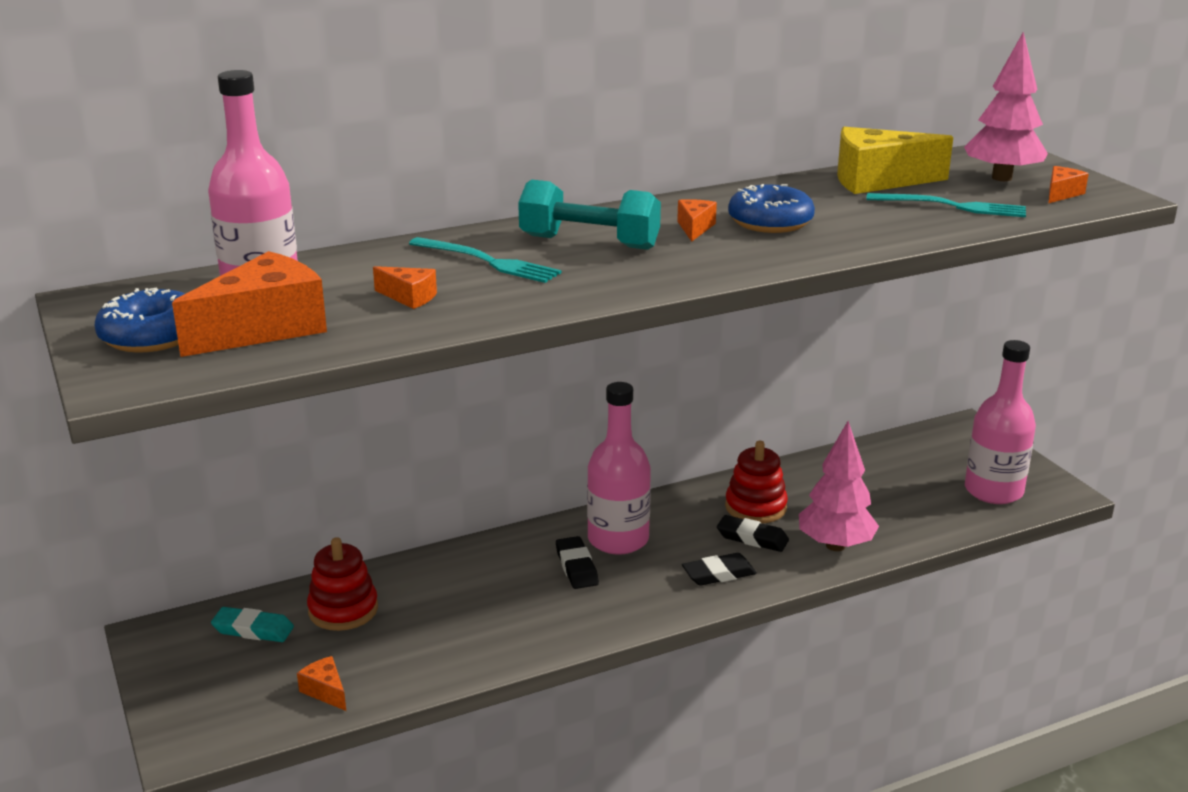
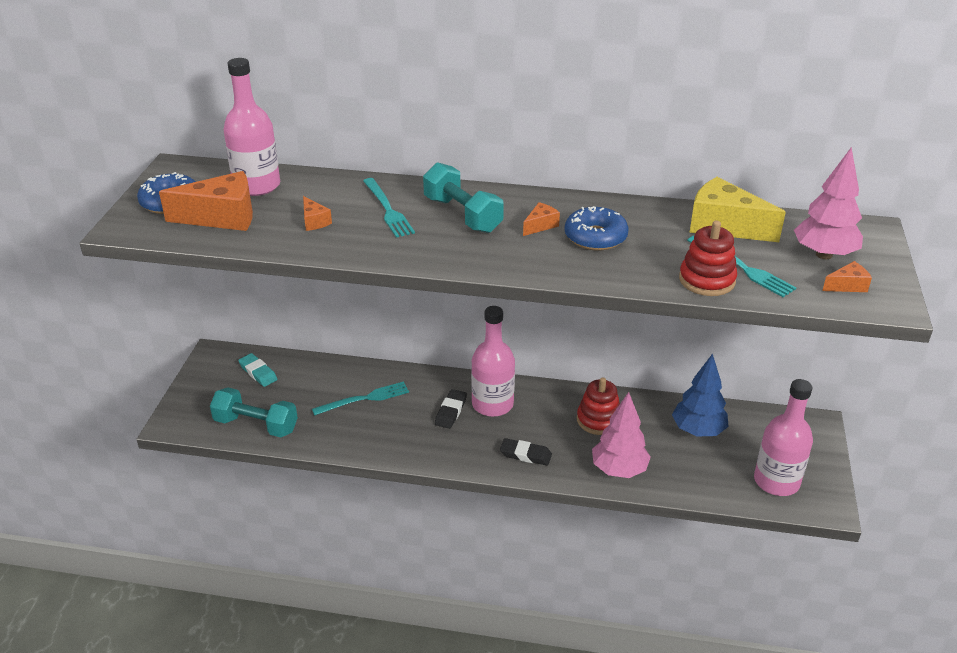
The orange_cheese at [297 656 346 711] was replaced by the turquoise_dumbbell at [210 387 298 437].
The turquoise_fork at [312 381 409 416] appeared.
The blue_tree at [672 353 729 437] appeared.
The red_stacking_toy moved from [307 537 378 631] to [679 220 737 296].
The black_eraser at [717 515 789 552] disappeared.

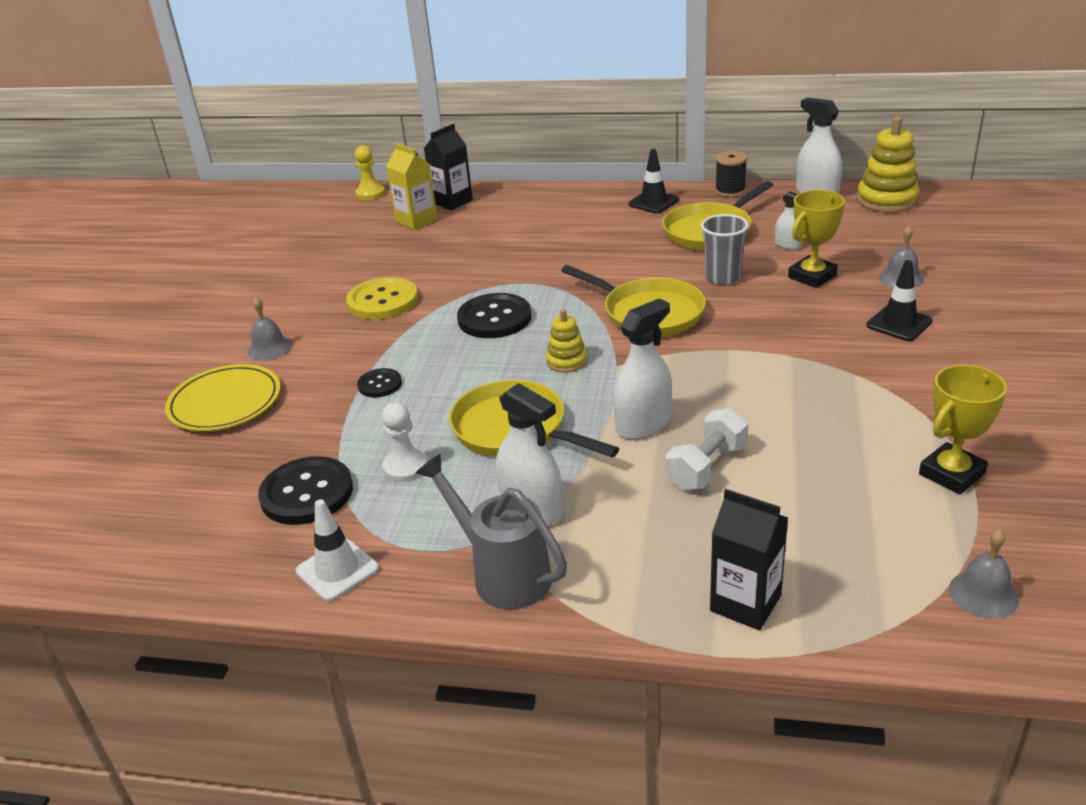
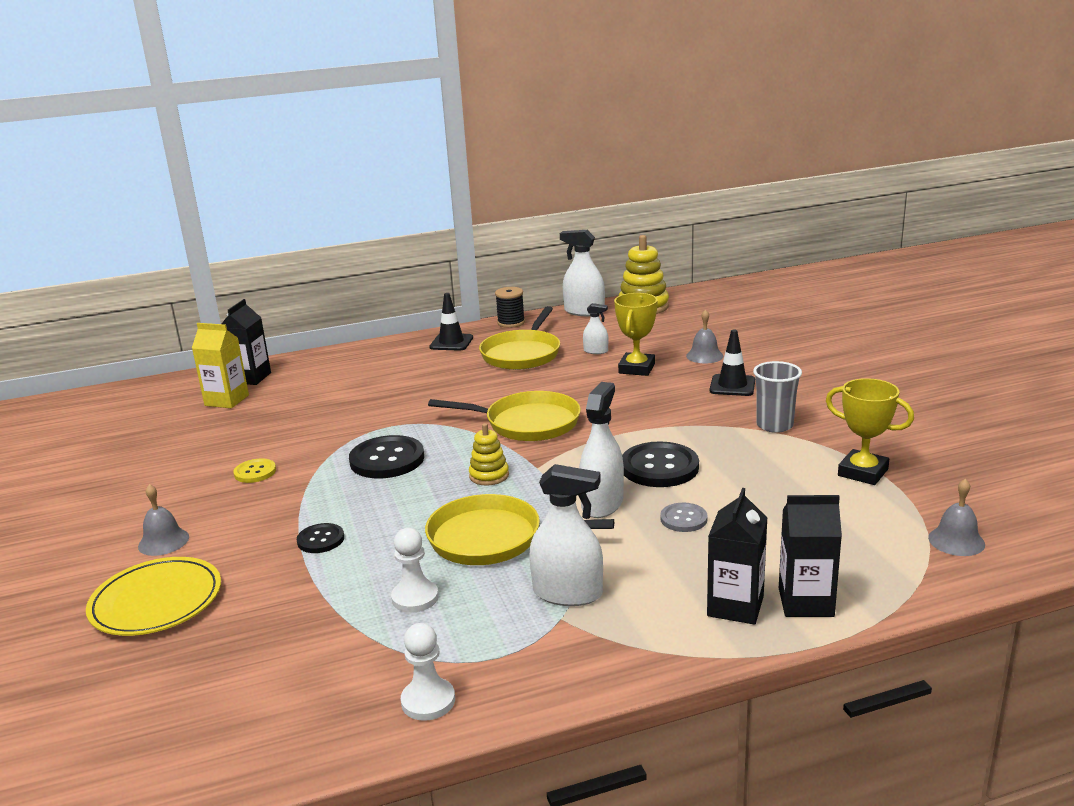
The yellow_button at [346 277 418 320] changed to 0.55 times the size.
The white_traffic_cone at [296 499 379 601] was replaced by the white_pawn at [401 623 455 721].
The black_button moved from [258 456 353 525] to [622 441 699 487].
The white_dumbbell at [666 407 748 490] was replaced by the grey_button at [660 503 708 532].
The black_carton at [707 488 767 625] appeared.
The grey_cup moved from [701 214 749 285] to [753 361 802 433].
The yellow_trophy at [919 365 1007 494] turned 75 degrees counterclockwise.
The yellow_pawn at [355 146 385 200] disappeared.
The grey_watering_can at [416 454 567 610] disappeared.

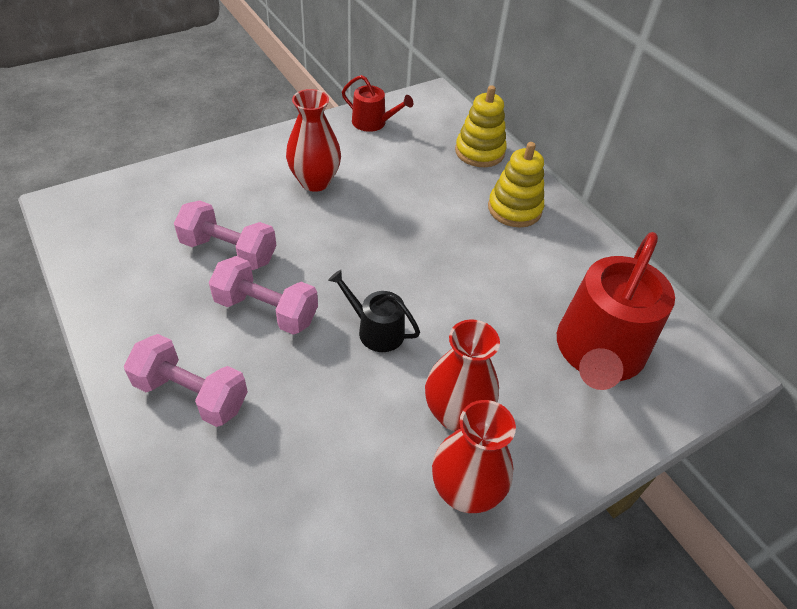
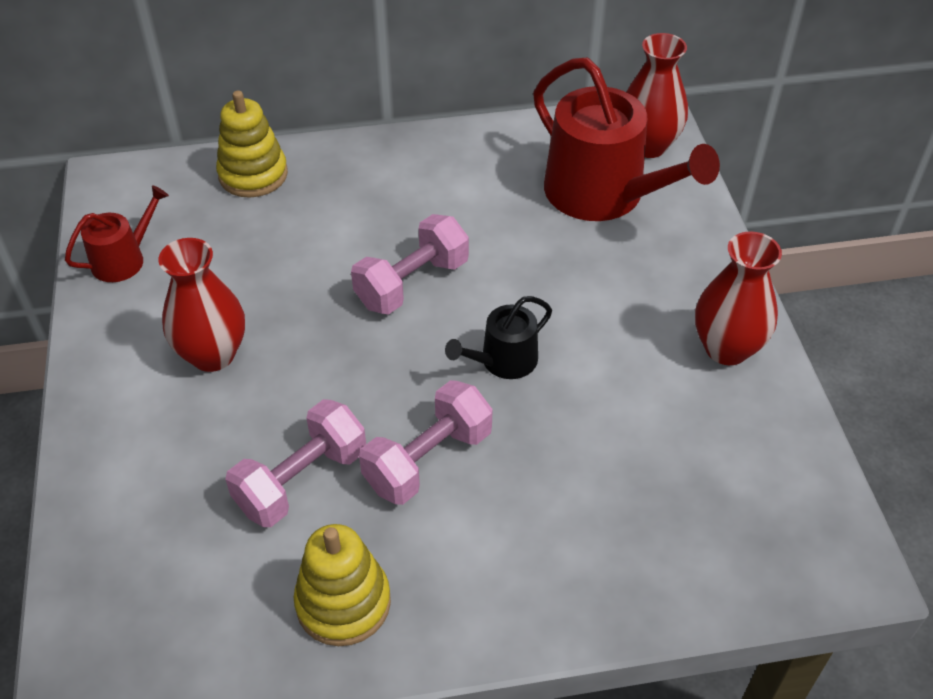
The yellow_stacking_toy moved from [488 142 544 227] to [294 524 391 646].
The pink_dumbbell moved from [124 334 248 427] to [351 214 469 314].
The red_vase moved from [425 319 500 431] to [626 33 688 158].

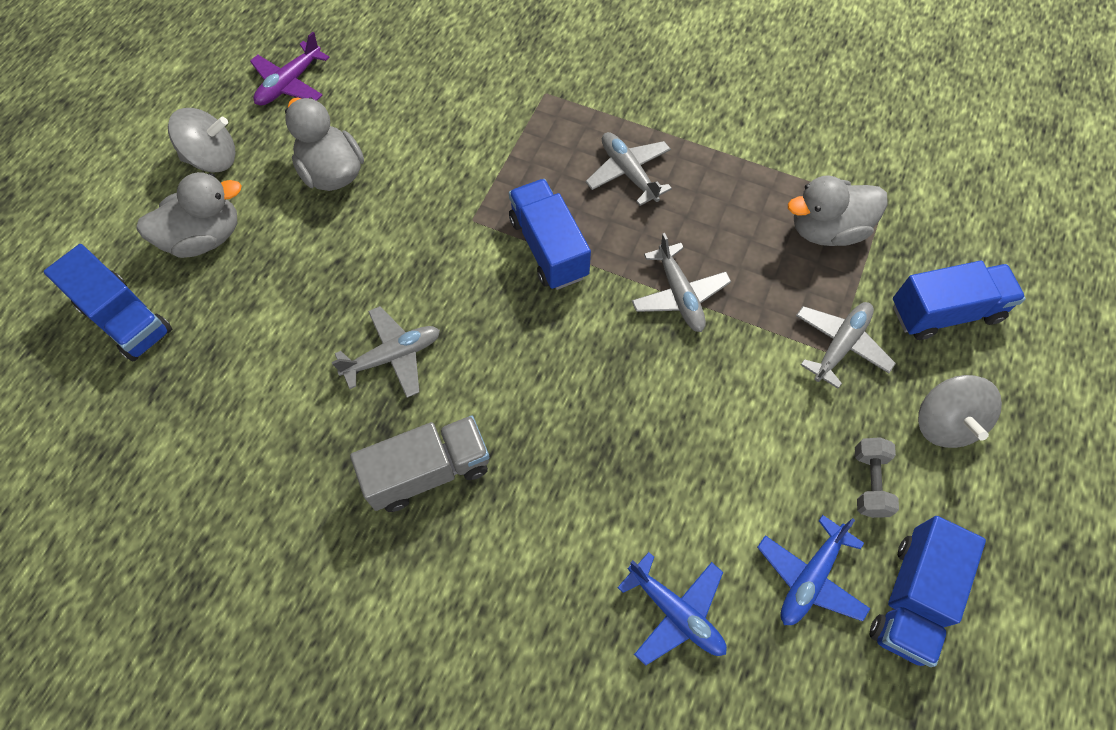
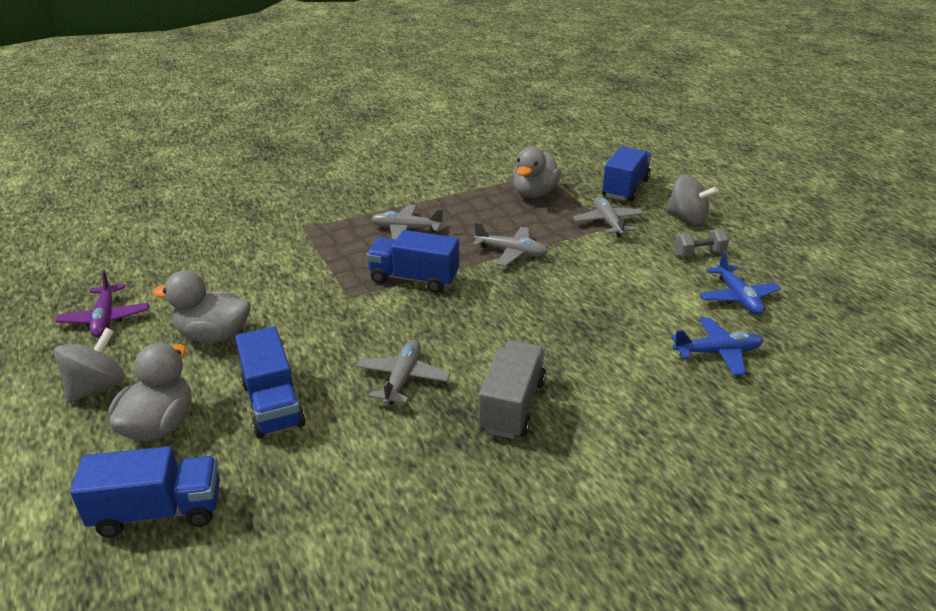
The blue_truck moved from [869 516 986 667] to [235 327 306 438].
The grey_dumbbell at [855 437 899 518] turned 60 degrees counterclockwise.

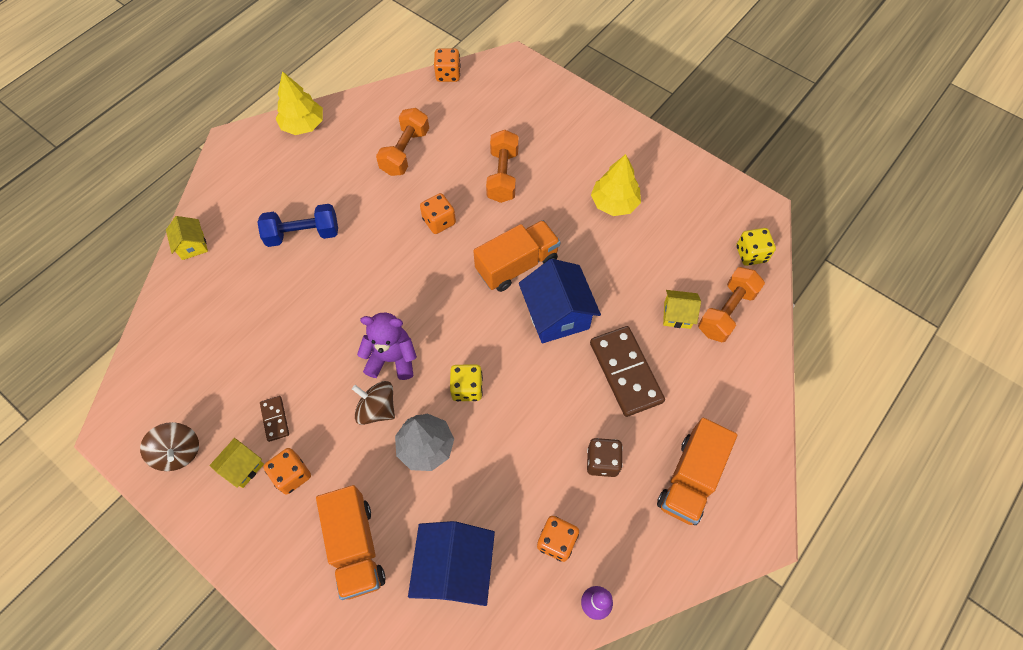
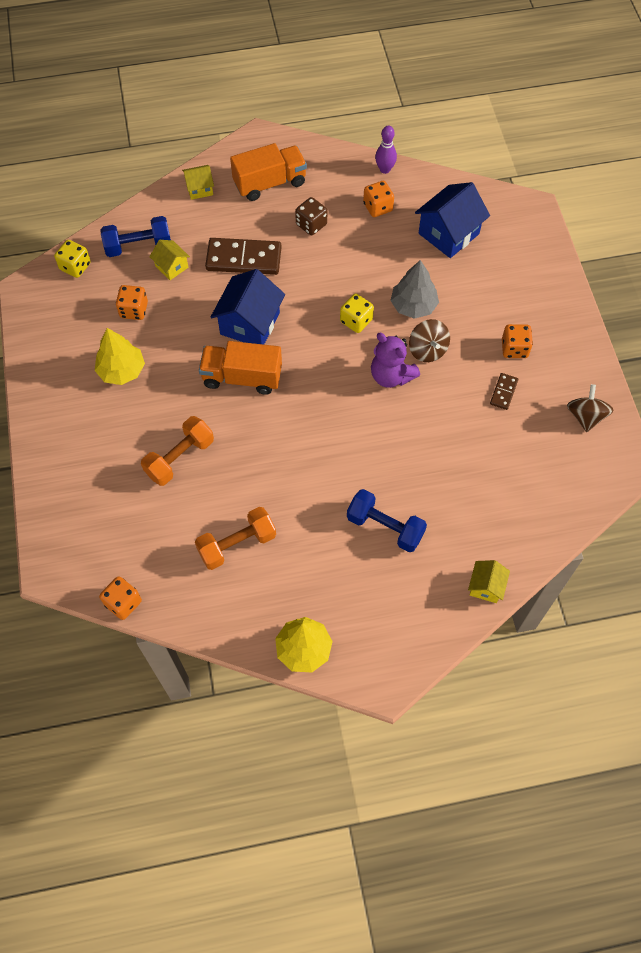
The orange_dumbbell at [698 267 765 342] became the blue_dumbbell at [101 216 171 257].
The orange_dice moved from [420 193 456 234] to [116 285 148 320].
The yellow_house moved from [209 438 264 488] to [182 165 214 200].
The brown_domino at [590 326 665 417] turned 75 degrees clockwise.
The orange_truck at [316 485 386 600] disappeared.

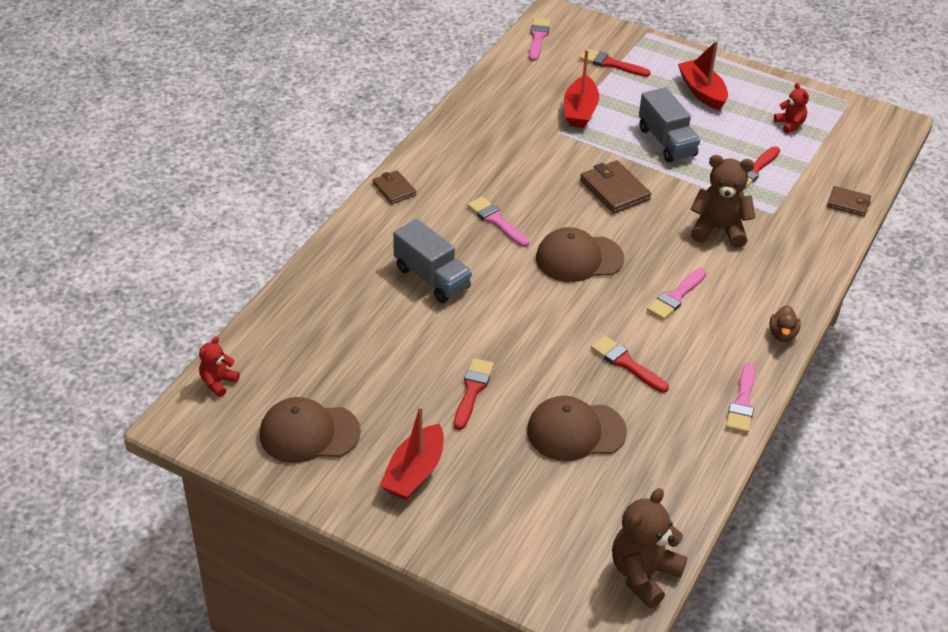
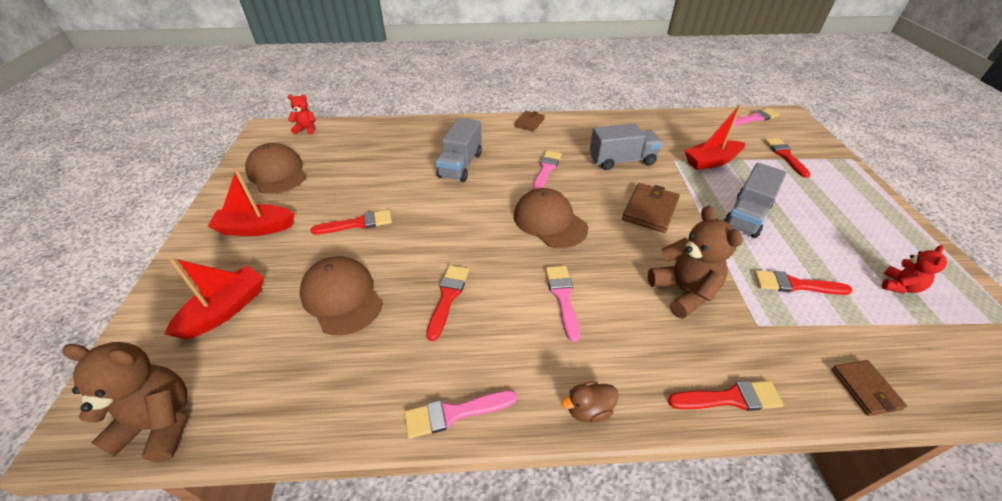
The red_boat moved from [678 40 728 110] to [165 257 264 339].
The pink_brush at [647 268 707 320] turned 75 degrees clockwise.
The grey_truck at [590 123 663 170] appeared.
The red_brush at [668 381 784 411] appeared.

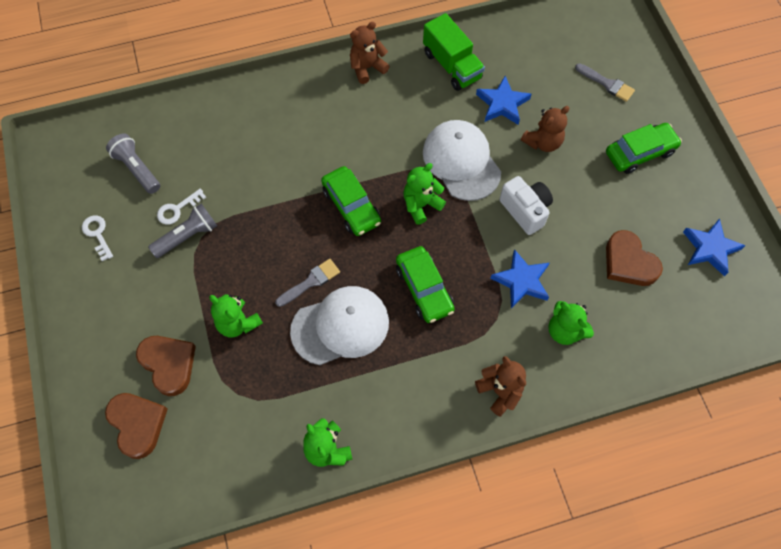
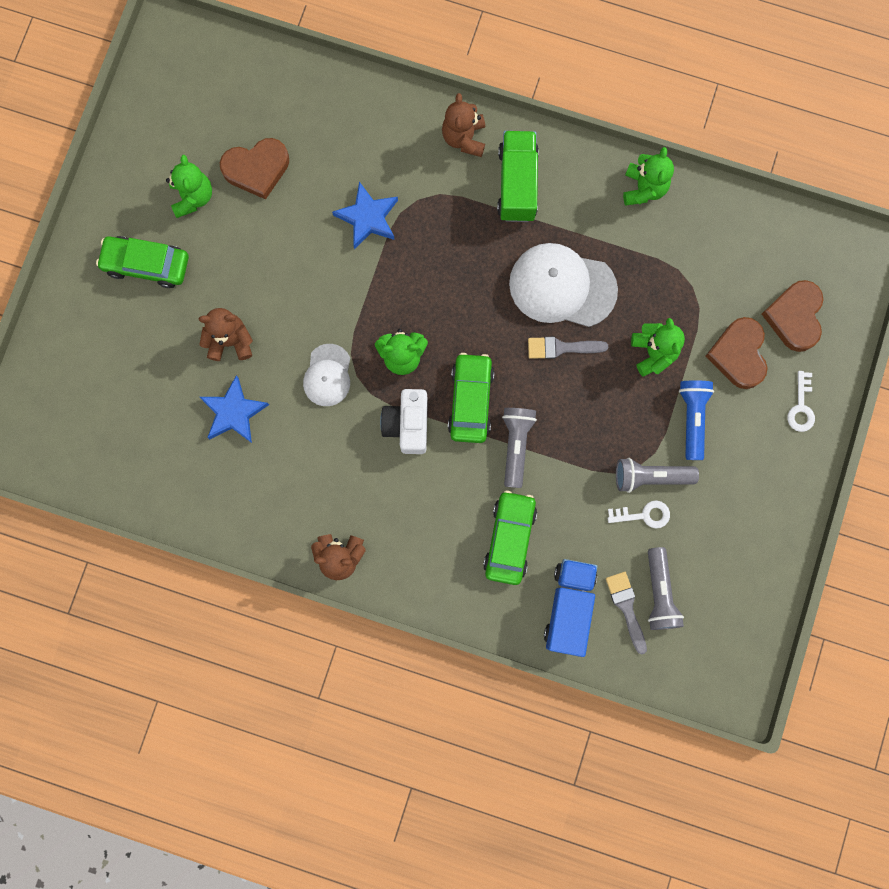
The green_teddy_bear moved from [548 301 594 345] to [166 155 212 218].
The brown_heart at [606 230 663 286] turned 75 degrees clockwise.
The white_cap at [423 120 501 201] changed to 0.58 times the size.
The white_camera moved from [499 176 553 235] to [380 389 428 454].
The green_car moved from [396 246 455 323] to [483 490 537 585].
The green_truck moved from [423 13 485 91] to [497 131 539 222].
The grey_flashlight at [502 408 537 488] appeared.
The blue_truck at [544 559 598 657] appeared.
The grey_brush moved from [575 63 635 102] to [606 572 647 654].
The blue_flashlight at [679 380 714 460] appeared.
The white_key moved from [82 215 113 261] to [787 371 815 432].
The blue_star at [683 218 746 276] disappeared.

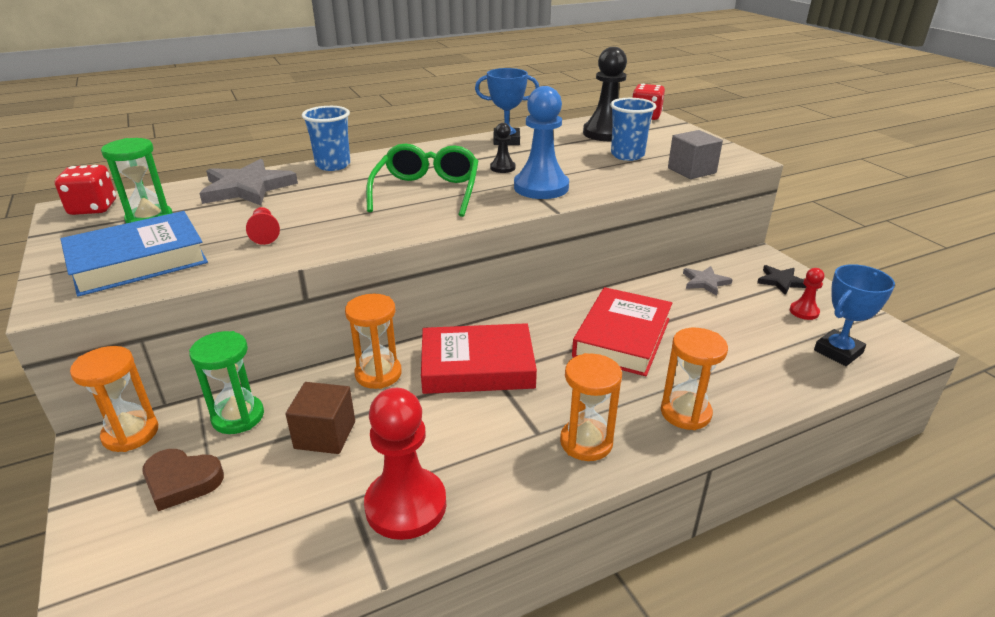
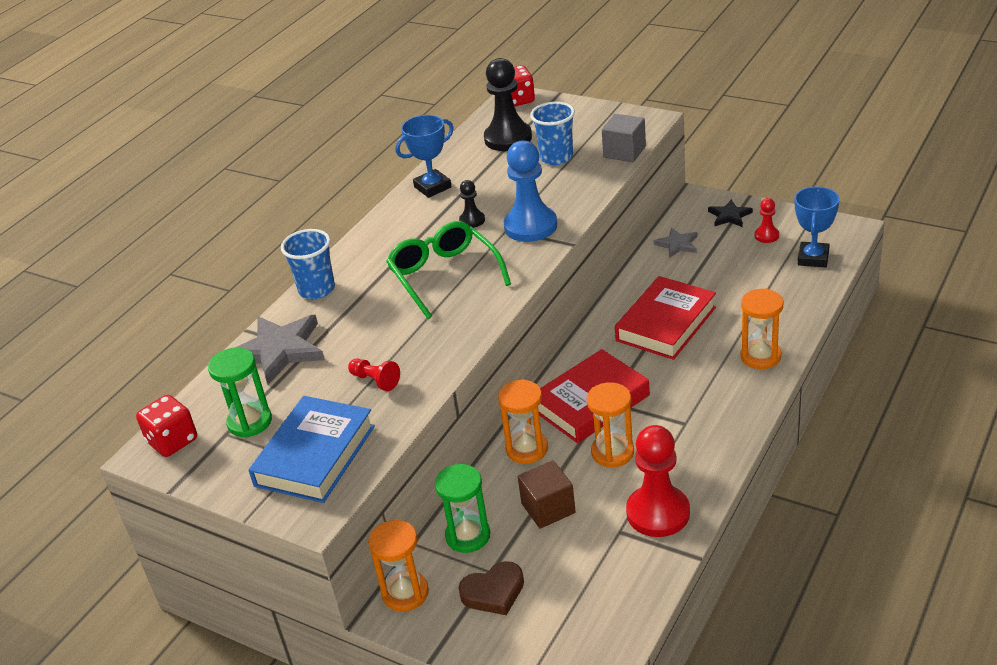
The orange_hourglass moved from [560 353 622 461] to [587 382 634 468].
The red_book at [572 287 672 376] turned 45 degrees clockwise.

